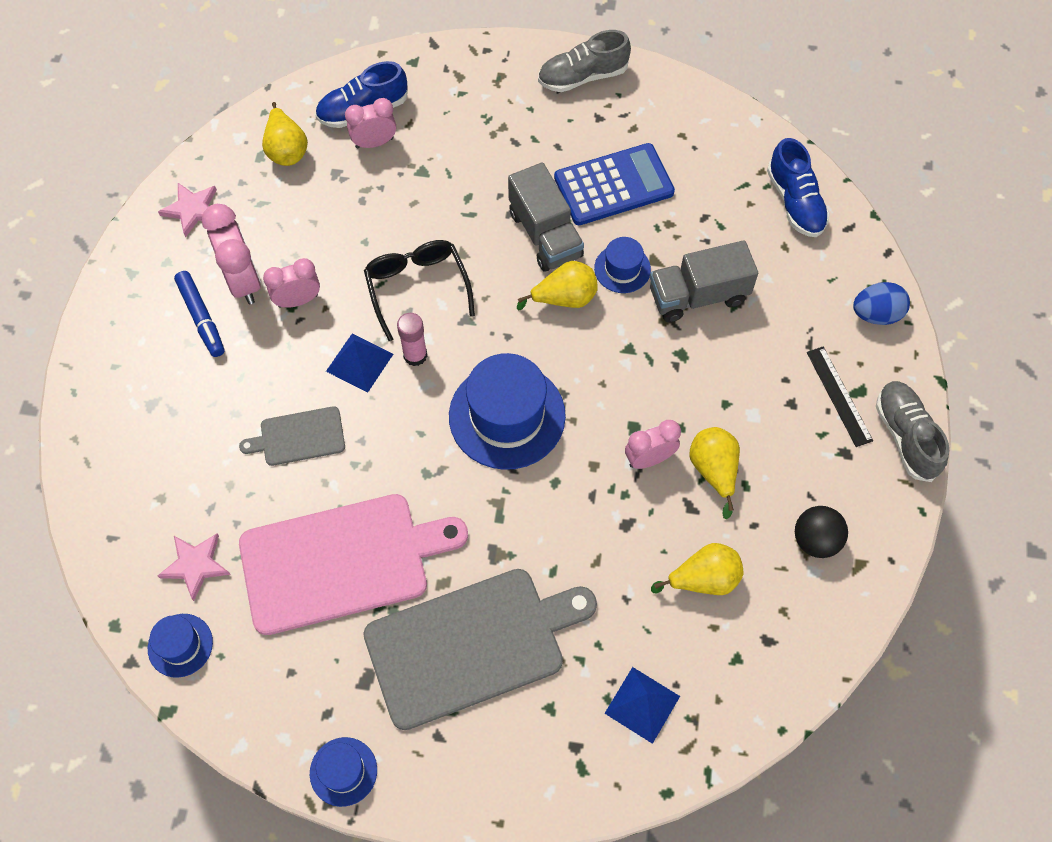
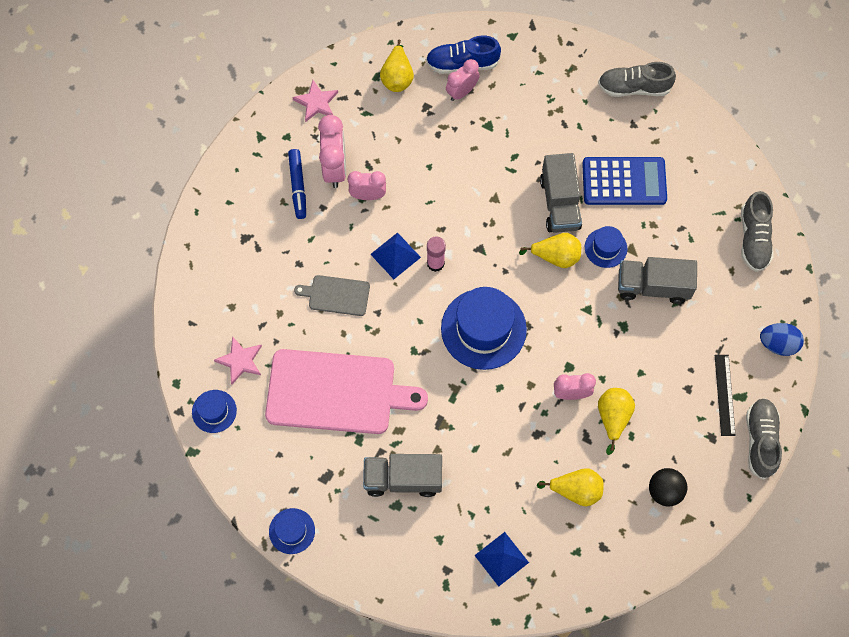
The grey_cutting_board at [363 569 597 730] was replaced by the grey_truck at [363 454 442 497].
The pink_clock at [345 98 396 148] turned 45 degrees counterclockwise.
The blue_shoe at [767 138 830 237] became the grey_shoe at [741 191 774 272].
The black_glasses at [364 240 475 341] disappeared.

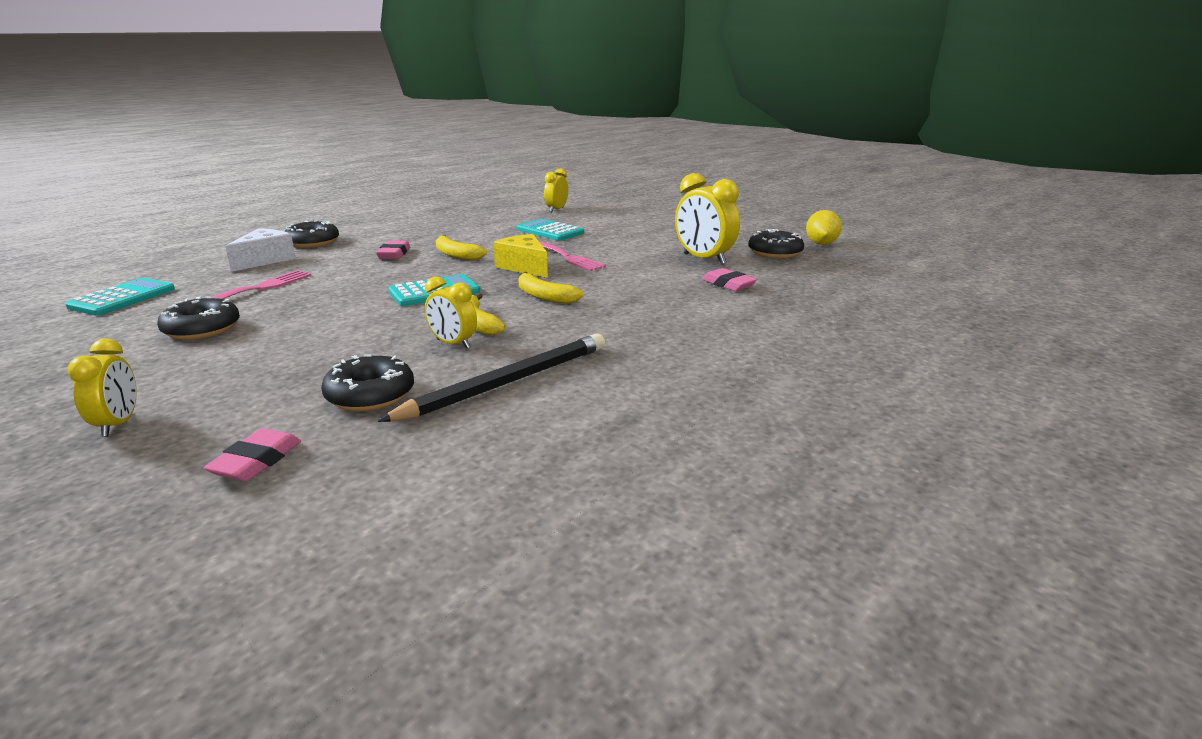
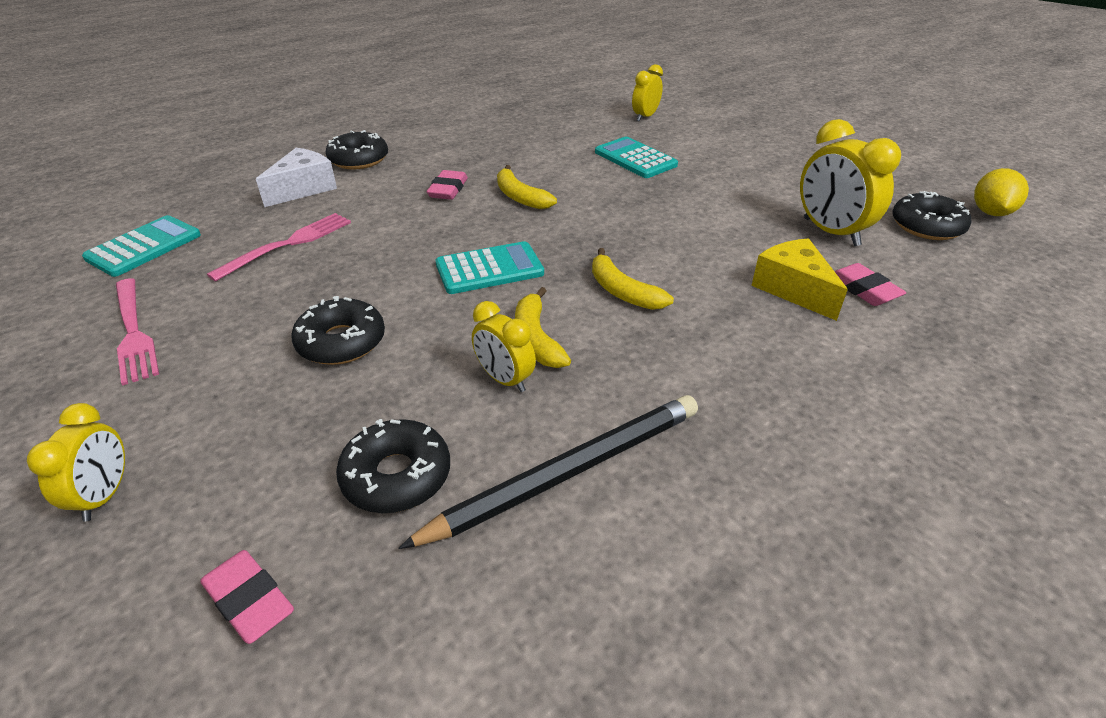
The pink_fork moved from [539 241 606 271] to [116 278 159 386].
The pink_eraser at [204 428 301 481] turned 75 degrees counterclockwise.
The black_donut moved from [157 296 240 340] to [291 296 385 365].
The yellow_cheese moved from [493 234 548 278] to [751 238 848 321].

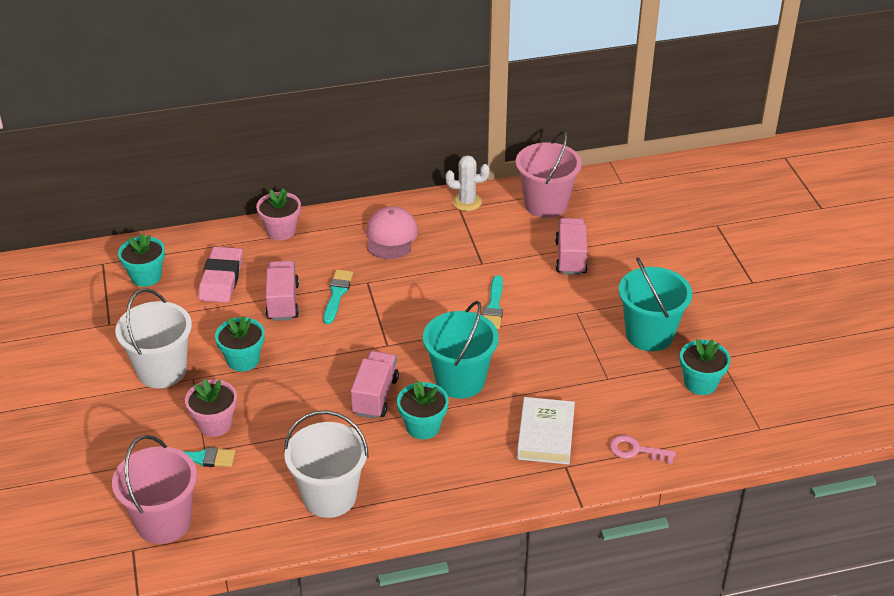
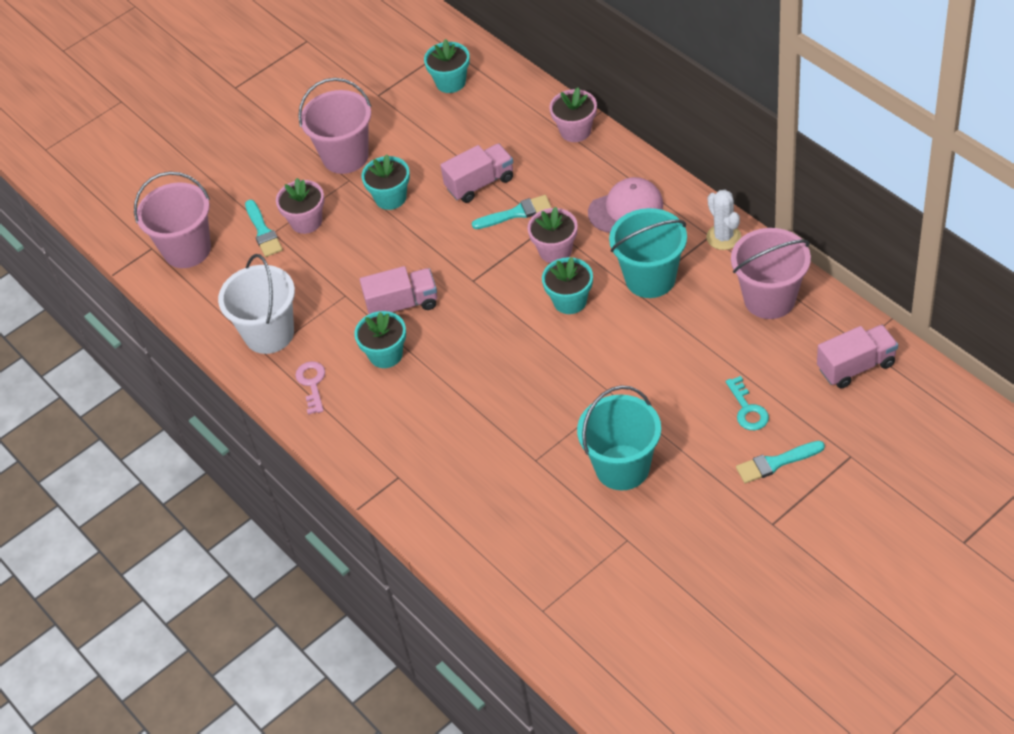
The pink_key moved from [610 435 676 464] to [295 361 325 415].
The white_bucket at [115 288 192 388] became the pink_bucket at [298 78 372 174].
The pink_flower_pot at [527 207 578 263] appeared.
The turquoise_flower_pot moved from [680 339 730 395] to [542 257 593 314].
The turquoise_bucket moved from [423 301 499 399] to [609 208 687 298].
The turquoise_key at [726 376 769 430] appeared.
The turquoise_brush moved from [482 275 503 329] to [736 441 825 483].
The pink_truck moved from [555 218 588 275] to [817 325 898 389].
The pink_eraser at [199 247 243 303] disappeared.
The white_book at [517 397 575 465] disappeared.

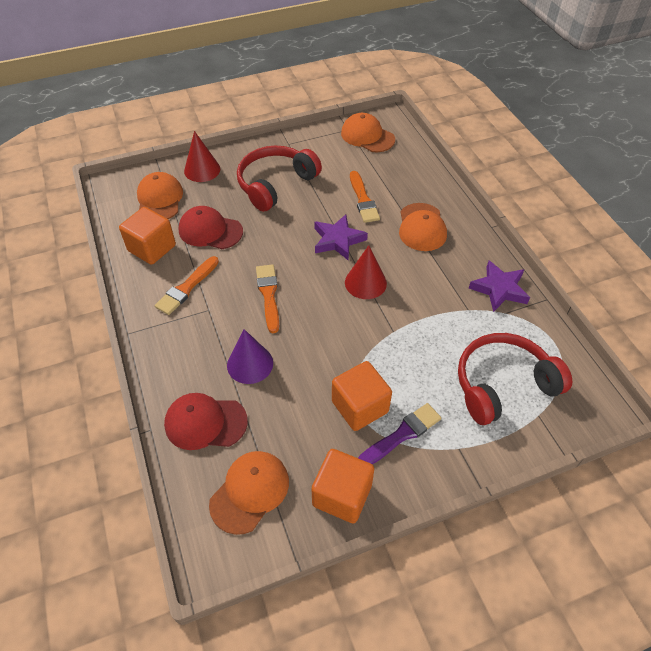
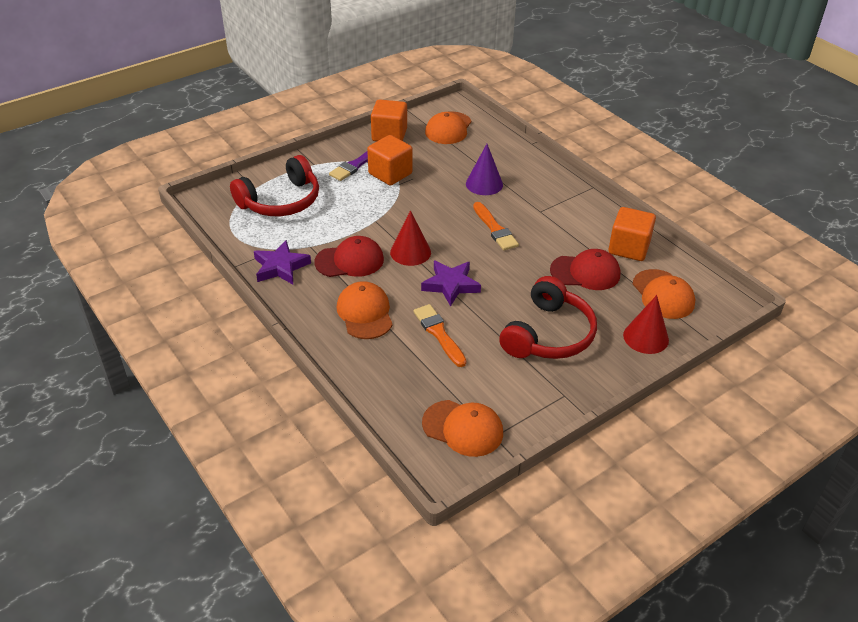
The red_cap moved from [164 393 248 450] to [314 236 384 277].
The orange_brush at [155 256 219 315] disappeared.

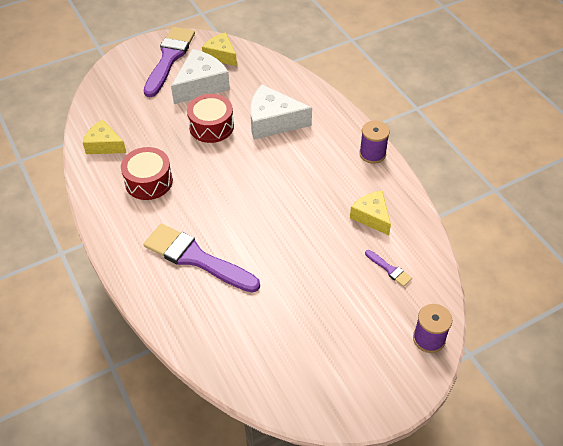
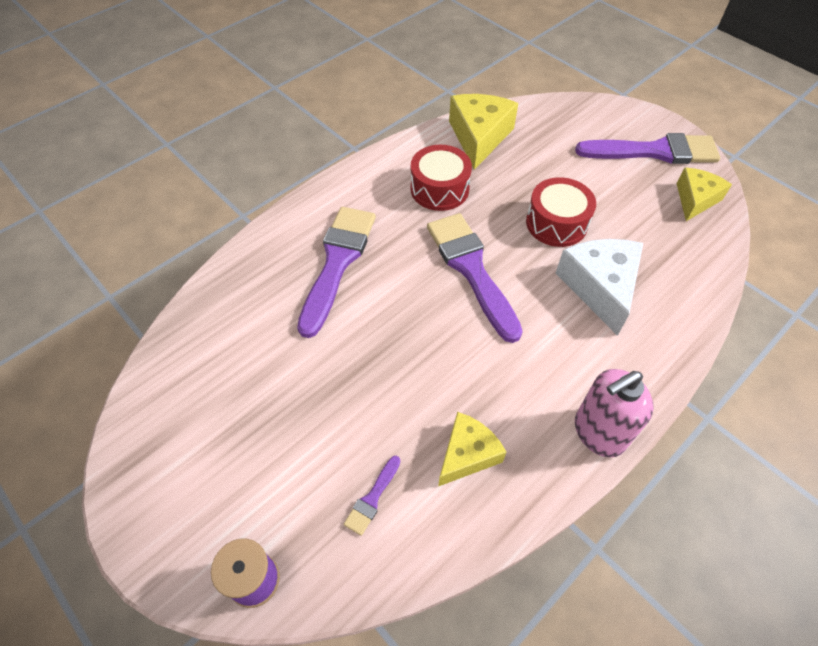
The purple_brush at [427 213 523 343] appeared.
The yellow_cheese at [83 119 126 154] changed to 1.54 times the size.
The purple_spool at [359 121 390 164] was replaced by the pink_soap_dispenser at [575 369 654 457].
The white_cheese at [171 49 230 104] disappeared.

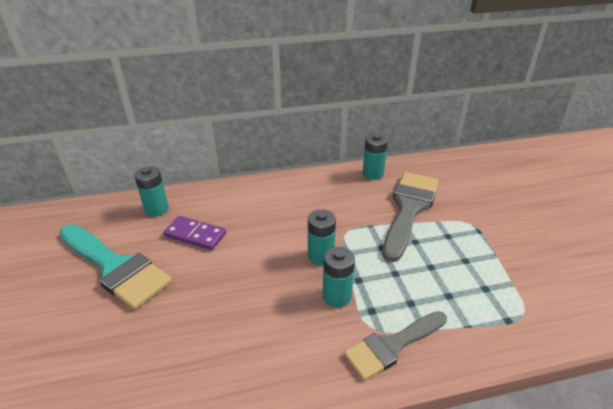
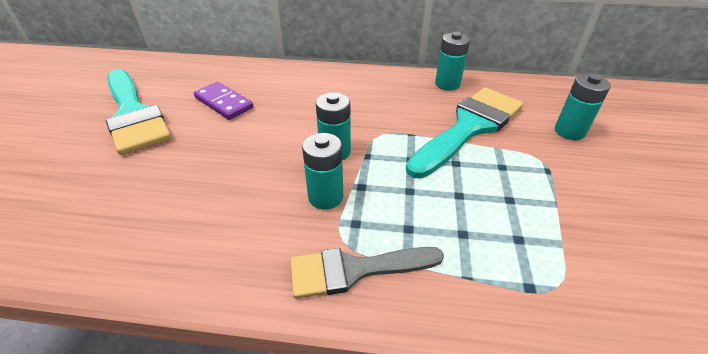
The grey_brush at [383 172 439 262] became the turquoise_brush at [406 87 523 178].
The turquoise_battery moved from [134 166 169 217] to [555 74 611 140].

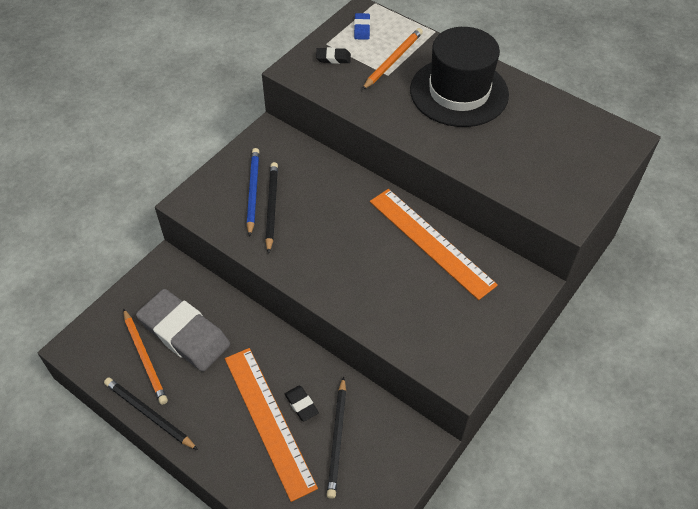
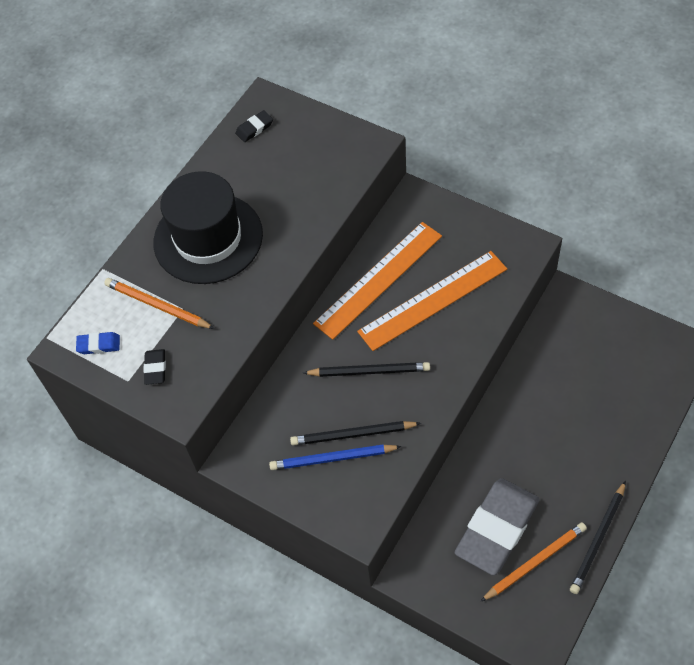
The black_eraser moved from [285 385 319 422] to [235 110 273 142].
The black_pencil moved from [327 377 346 499] to [303 362 430 377].
The orange_ruler moved from [225 348 318 502] to [357 251 507 351].

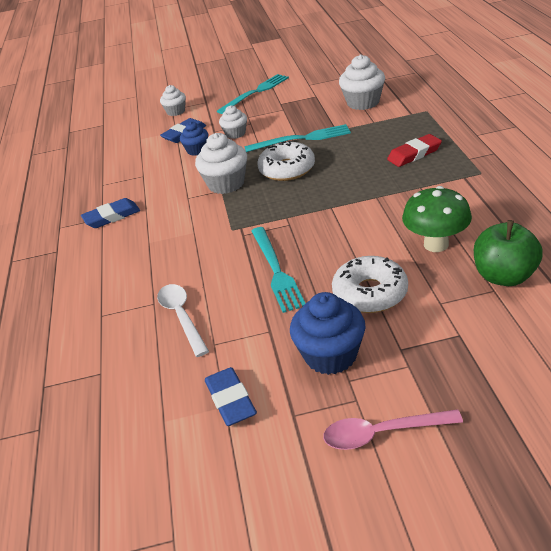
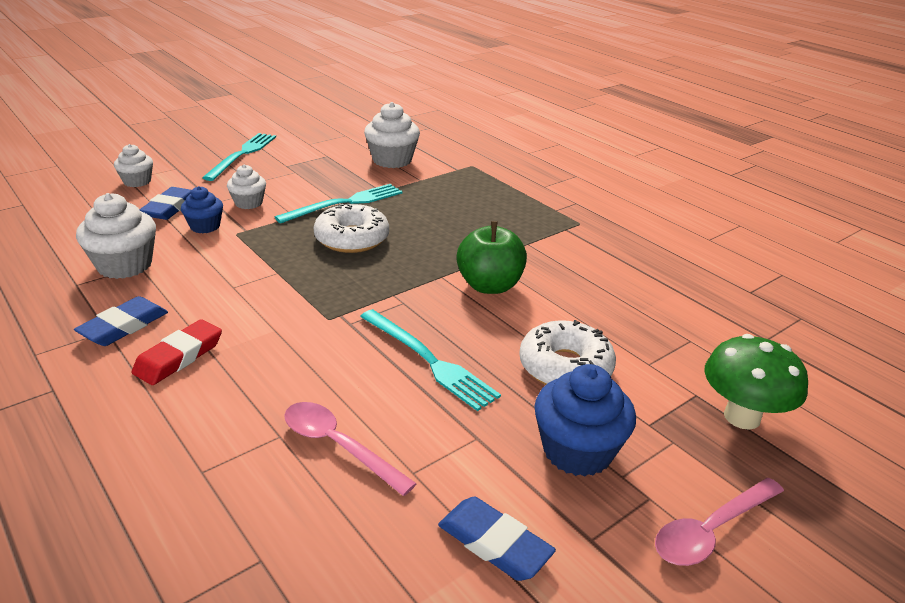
The white_cupcake moved from [195 133 247 194] to [76 193 156 279].
The red_eraser moved from [387 134 442 167] to [132 319 222 385].
The white_spoon at [157 284 209 357] became the pink_spoon at [284 402 417 496].
The green_apple moved from [474 220 543 286] to [457 221 527 294].
The green_mushroom moved from [402 186 472 252] to [704 334 808 430].

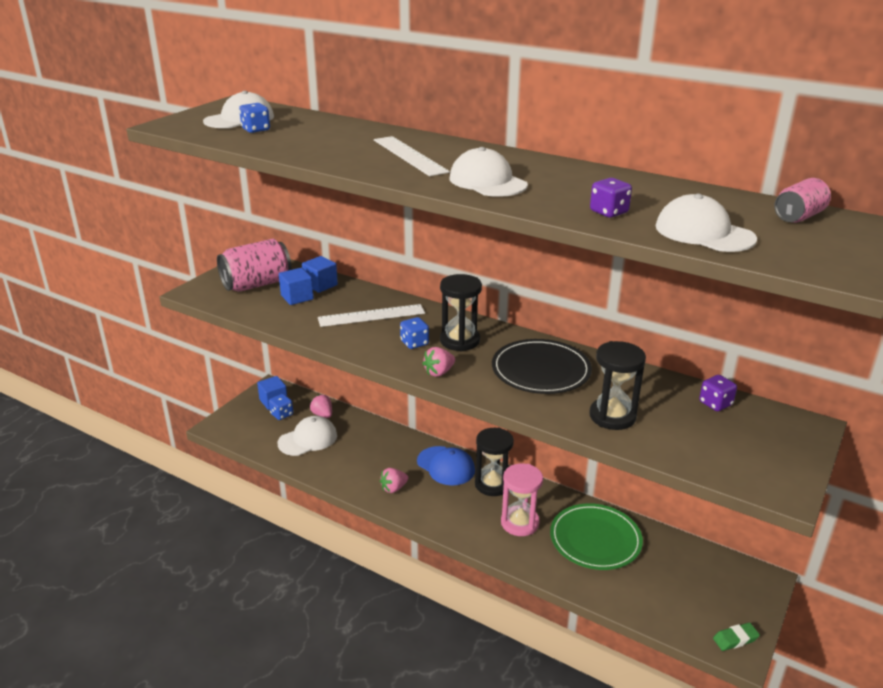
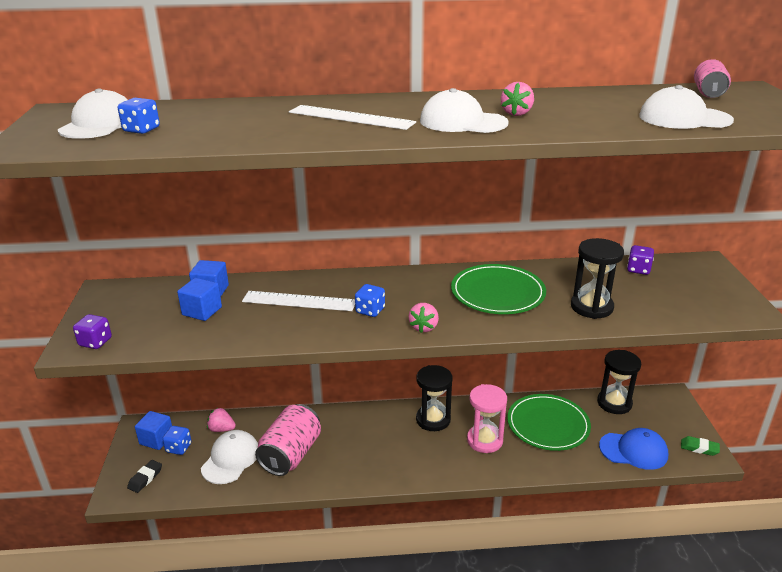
The purple_dice moved from [590 178 632 217] to [73 314 112 349].
The black_eraser at [127 460 162 493] appeared.
The white_ruler at [318 304 425 327] turned 60 degrees clockwise.
The pink_can moved from [217 239 291 292] to [255 404 321 476].
The black_plate at [492 339 592 394] became the green_plate at [451 264 546 314].
The pink_strawberry moved from [380 468 408 493] to [501 82 534 116].
The black_hourglass moved from [440 274 482 351] to [597 350 641 414].
The blue_cap moved from [417 446 475 486] to [599 428 668 470].
The green_eraser at [713 623 760 651] turned 75 degrees clockwise.

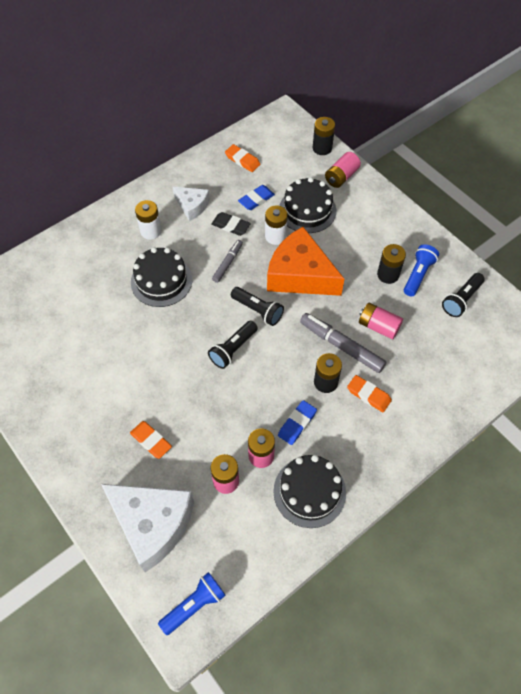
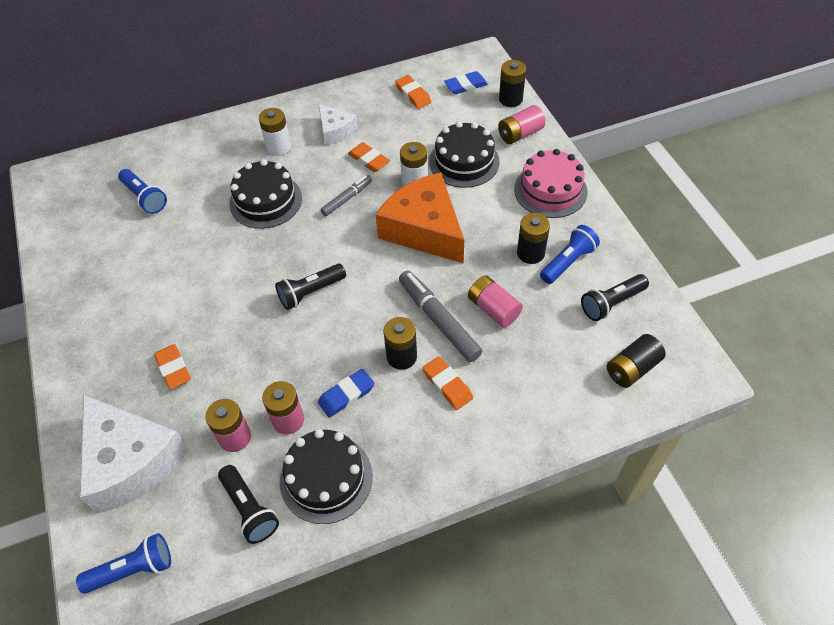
The blue_flashlight at [118 169 167 214] appeared.
The black_flashlight moved from [231 287 284 326] to [218 465 279 544].
The black_eraser at [211 212 251 236] became the orange_eraser at [348 142 390 172].
The blue_eraser moved from [238 185 275 210] to [444 71 488 94].
The pink_cake at [514 149 587 218] appeared.
The black_battery at [607 334 666 388] appeared.

